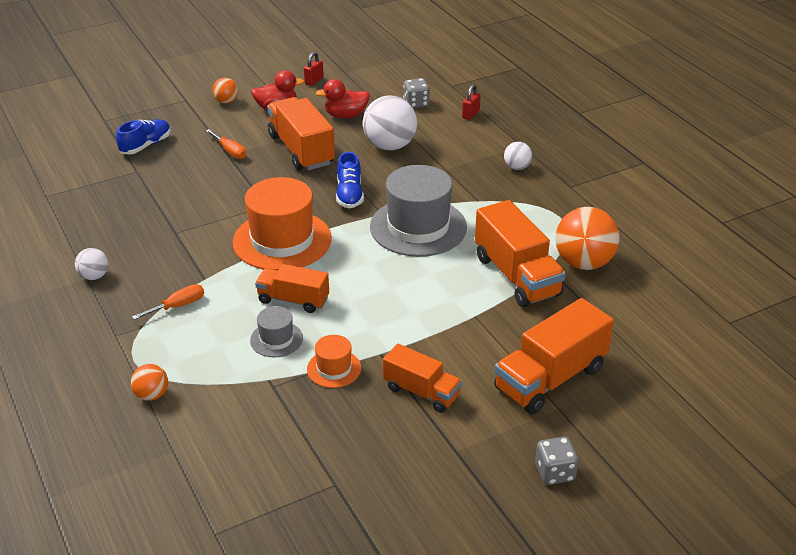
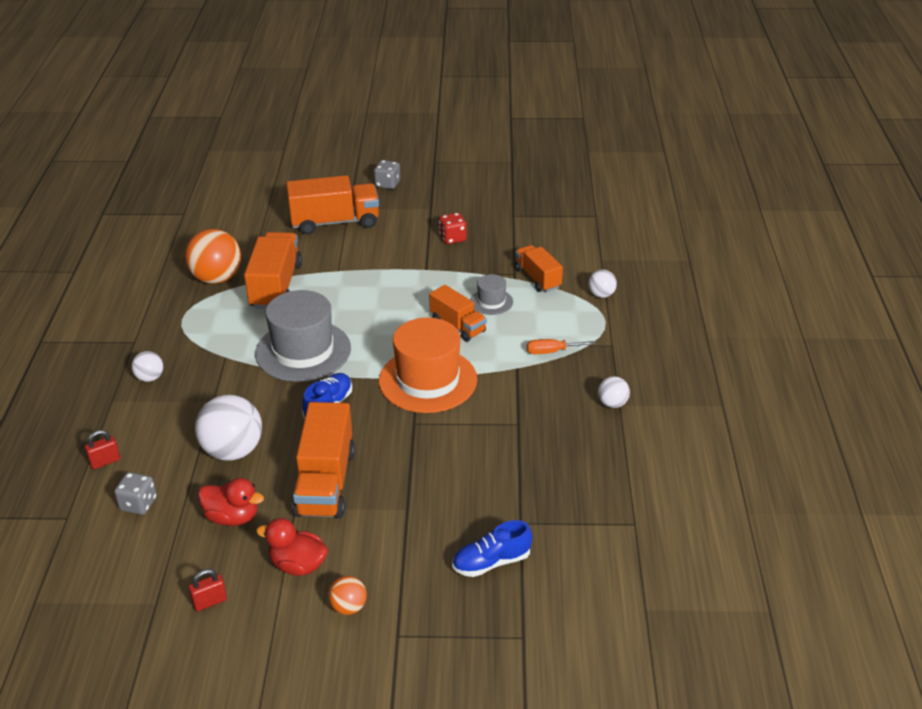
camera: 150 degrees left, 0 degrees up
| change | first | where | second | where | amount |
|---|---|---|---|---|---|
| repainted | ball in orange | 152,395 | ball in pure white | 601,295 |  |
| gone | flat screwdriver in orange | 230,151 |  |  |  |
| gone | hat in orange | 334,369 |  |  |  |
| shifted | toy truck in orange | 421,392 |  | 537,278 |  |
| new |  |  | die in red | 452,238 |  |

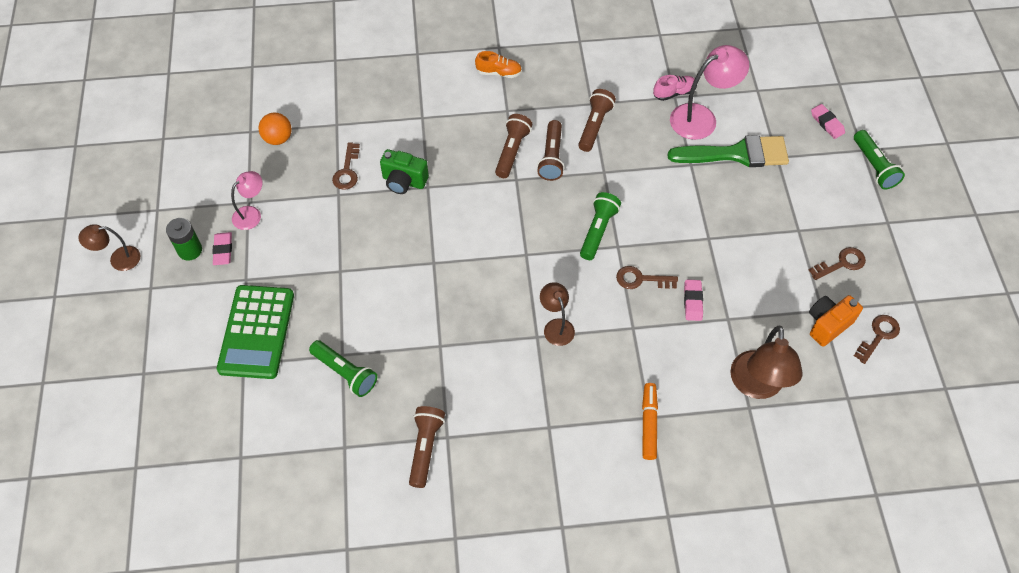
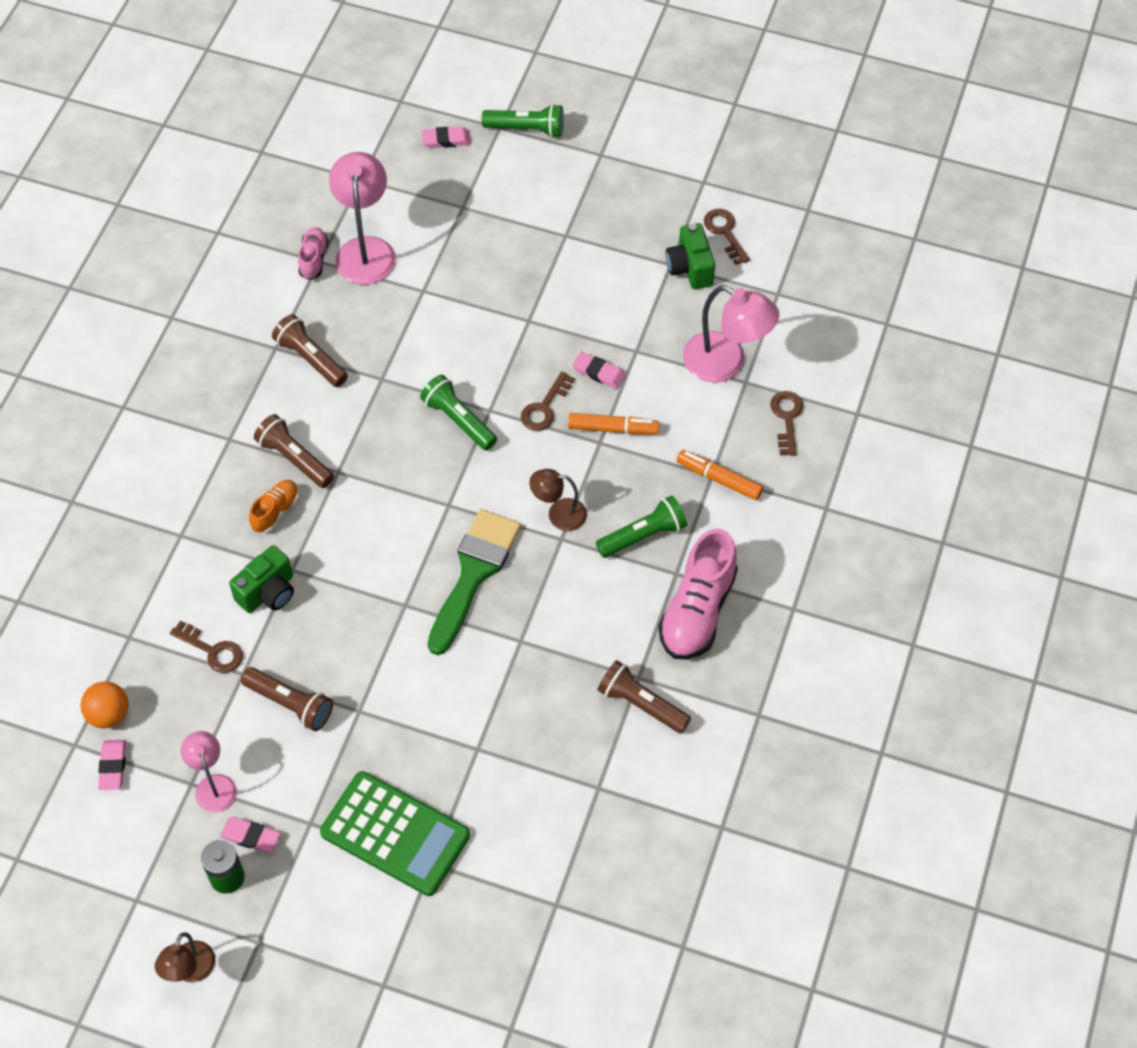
camera: 65 degrees left, 0 degrees up
| change | first | where | second | where | amount |
|---|---|---|---|---|---|
| shifted | flashlight in leaf-green | 345,372 |  | 643,535 |  |
| shifted | lace-up shoe in orange | 499,72 |  | 275,511 |  |
| shifted | flashlight in dark brown | 551,157 |  | 290,704 |  |
| shifted | brush in leaf-green | 736,154 |  | 474,573 |  |
| repainted | reading lamp in dark brown | 757,386 | reading lamp in rosy | 726,363 |  |
| shifted | door key in dark brown | 841,263 |  | 787,418 |  |
| repainted | compact camera in orange | 827,325 | compact camera in leaf-green | 690,268 |  |
| new |  |  | gum eraser in rosy | 113,766 |  |
| new |  |  | felt pen in orange | 613,429 |  |
| new |  |  | lace-up shoe in rosy | 697,610 |  |

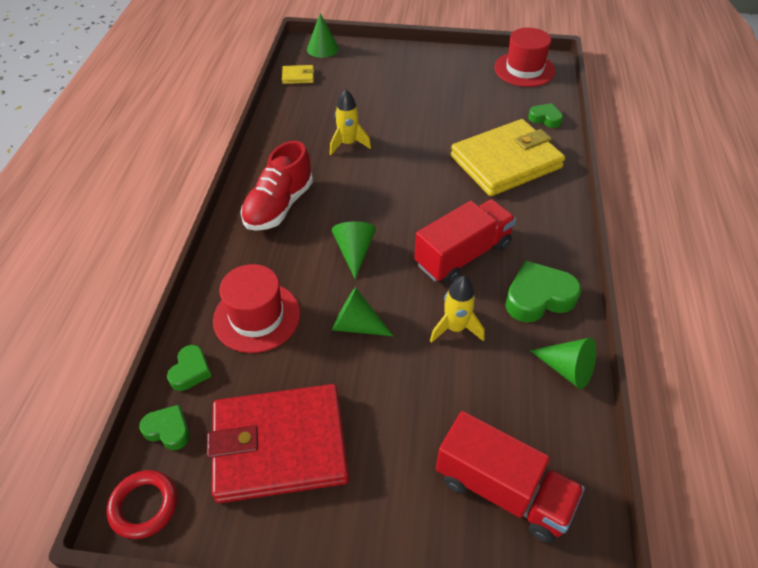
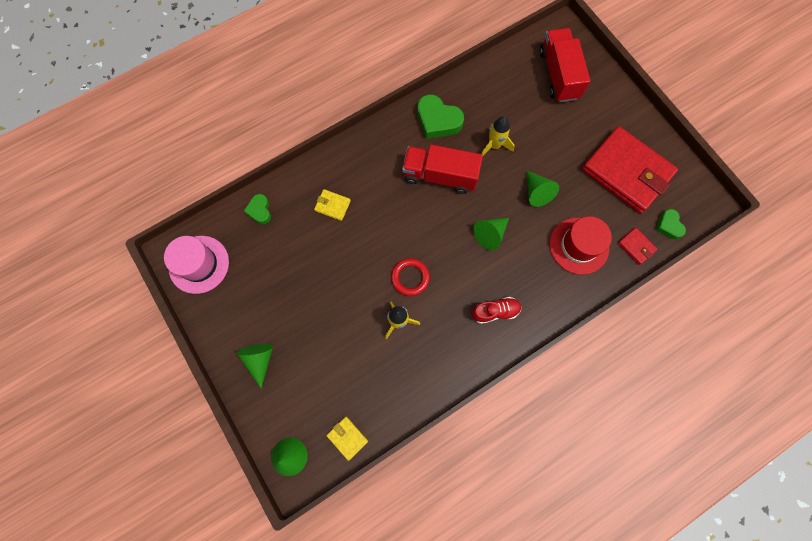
camera: 130 degrees left, 25 degrees up
| change | first | where | second | where | amount |
|---|---|---|---|---|---|
| shifted | hoop in red | 144,506 |  | 410,277 |  |
| swapped | heart shape in leaf-green | 190,371 | card wallet in red | 636,246 |  |
| scaled | lace-up shoe in red | 279,206 |  | 495,311 | x0.62 |
| scaled | card wallet in bright yellow | 506,162 |  | 332,205 | x0.40 |
| repainted | hat in red | 524,69 | hat in rosy | 199,264 |  |
| shifted | cone shape in leaf-green | 567,369 |  | 260,360 |  |

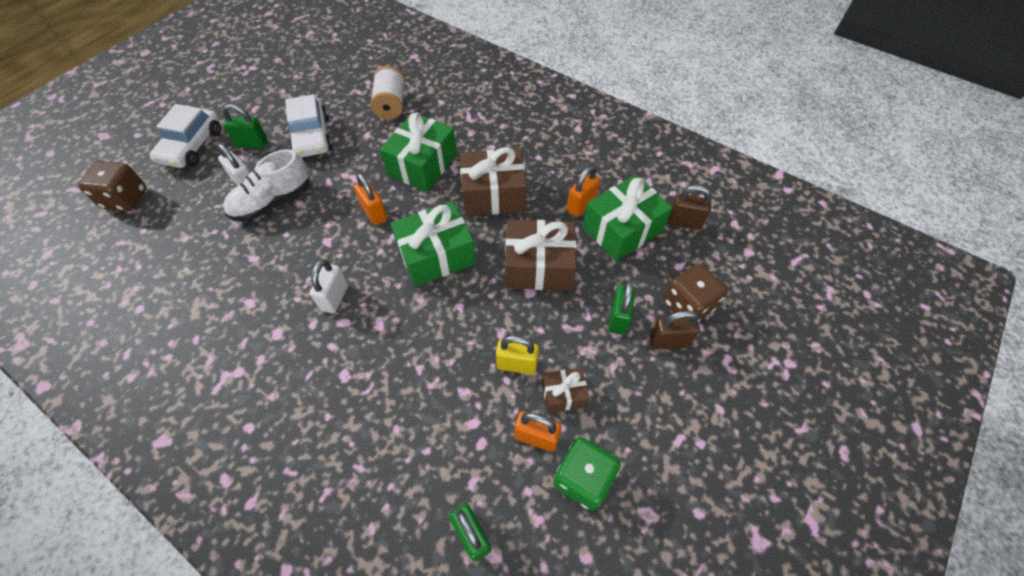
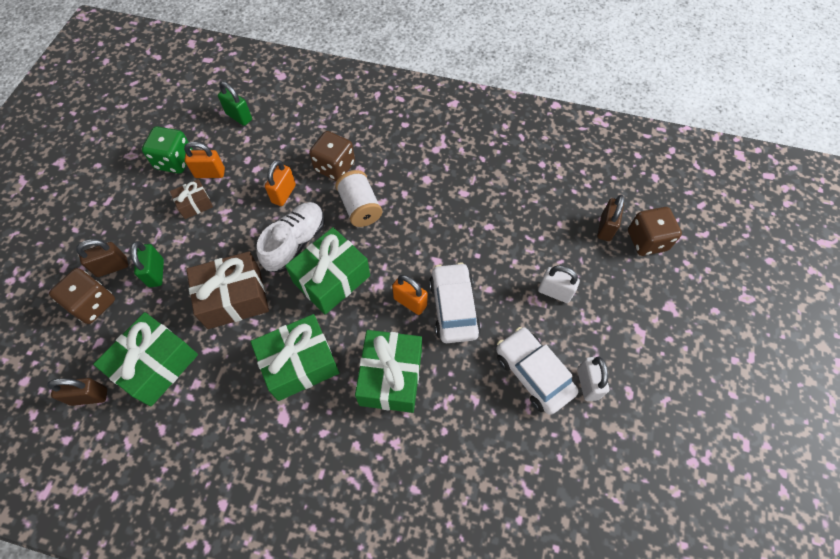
camera: 160 degrees right, 5 degrees up
| change | first | where | second | where | amount |
|---|---|---|---|---|---|
| shifted | toy car in pure white | 192,146 |  | 453,308 |  |
| gone | lock in leaf-green | 252,144 |  |  |  |
| shifted | lace-up shoe in pure white | 272,201 |  | 295,243 |  |
| shifted | lock in pure white | 335,297 |  | 587,384 |  |
| shifted | spool in pure white | 391,105 |  | 360,207 |  |
| repainted | present in dark brown | 493,195 | present in leaf-green | 299,363 |  |
| gone | lock in bright yellow | 517,365 |  |  |  |
| shifted | lock in orange | 581,205 |  | 284,194 |  |
| new |  |  | die in dark brown | 334,167 |  |
| new |  |  | lock in dark brown | 605,228 |  |

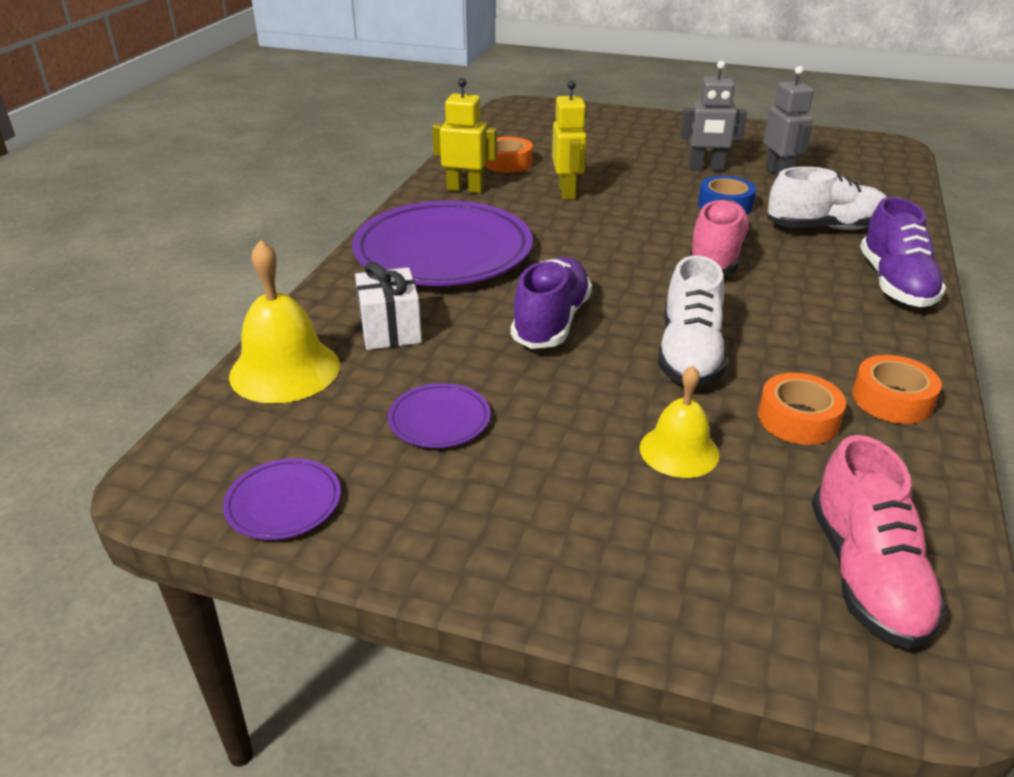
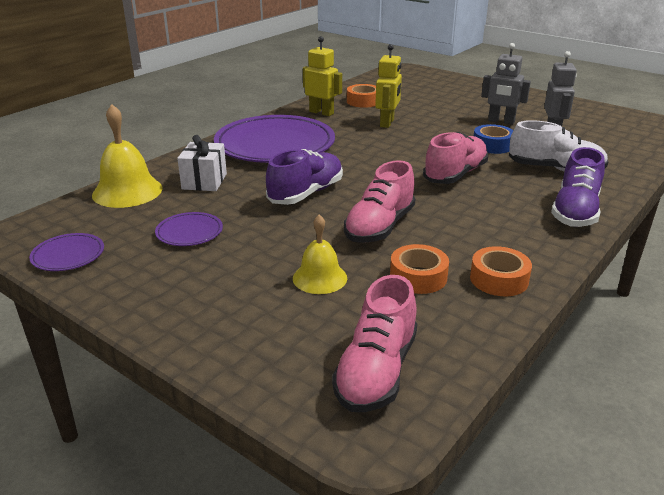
camera: 20 degrees right, 5 degrees down
| change | first | where | second | where | amount |
|---|---|---|---|---|---|
| repainted | lace-up shoe in pure white | 689,354 | lace-up shoe in rosy | 379,227 |  |

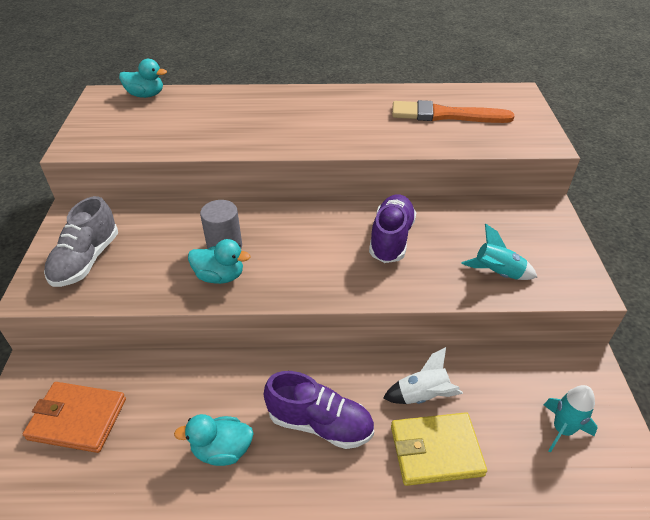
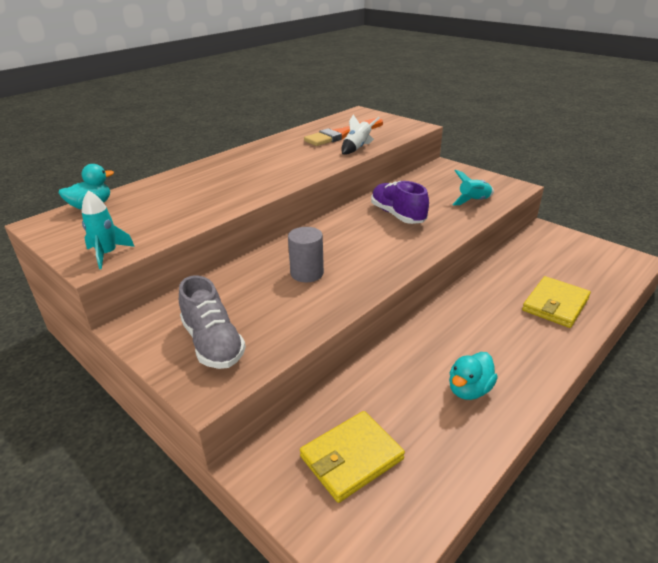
camera: 45 degrees left, 10 degrees down
| change | first | where | second | where | amount |
|---|---|---|---|---|---|
| repainted | card wallet in orange | 77,419 | card wallet in bright yellow | 351,458 |  |
| gone | rubber duck in aqua | 220,276 |  |  |  |
| gone | lace-up shoe in purple | 320,423 |  |  |  |
| shifted | rocket in pure white | 422,395 |  | 357,148 |  |
| shifted | rocket in aqua | 562,430 |  | 107,254 |  |

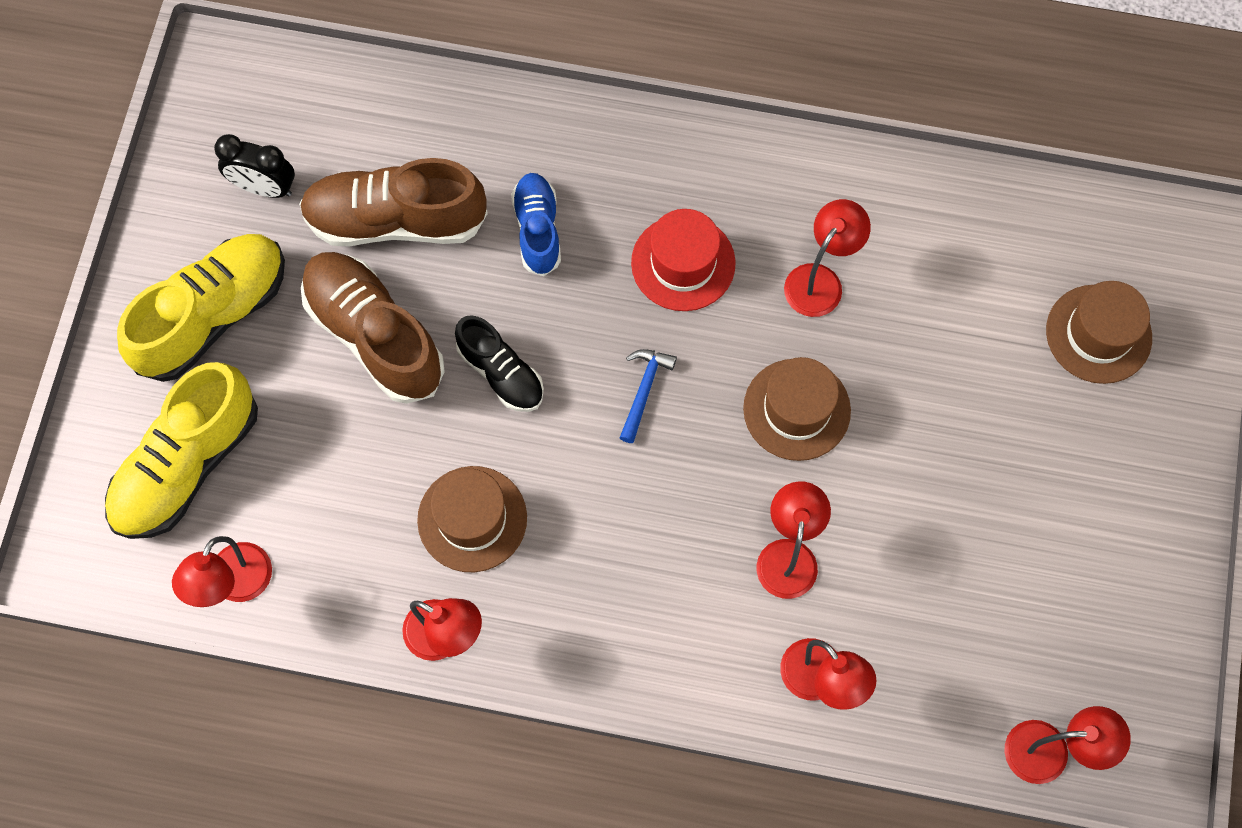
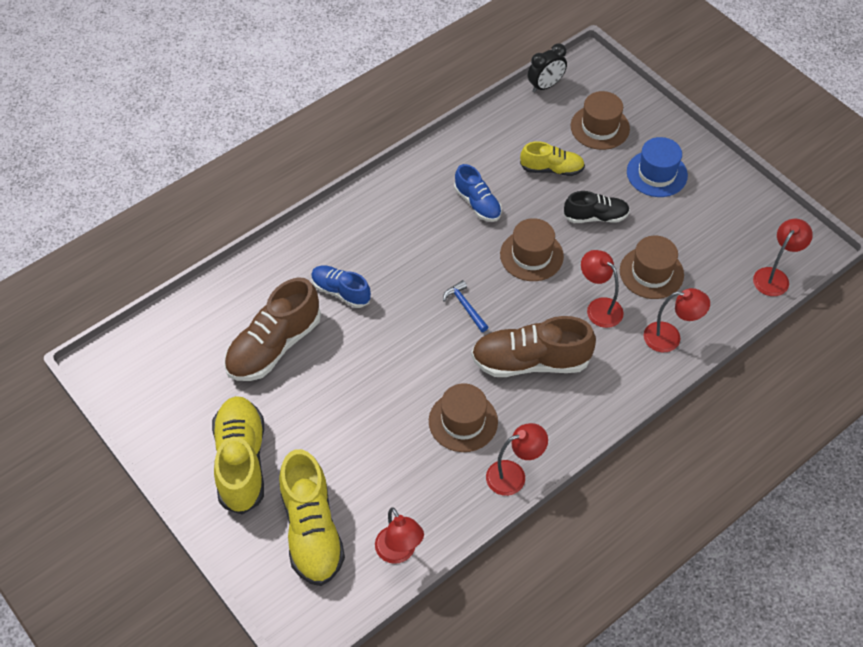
camera: 50 degrees left, 15 degrees down
| change | first | where | second | where | amount |
|---|---|---|---|---|---|
| shifted | alarm clock in jet-black | 264,188 |  | 545,86 |  |
| shifted | lace-up shoe in dark brown | 374,335 |  | 530,361 |  |
| shifted | lace-up shoe in jet-black | 501,373 |  | 595,217 |  |
| gone | hat in red | 683,263 |  |  |  |
| swapped | reading lamp in red | 820,280 | lace-up shoe in blue | 477,203 |  |
| new |  |  | lace-up shoe in bright yellow | 552,169 |  |
| new |  |  | hat in dark brown | 651,273 |  |
| new |  |  | hat in blue | 657,173 |  |

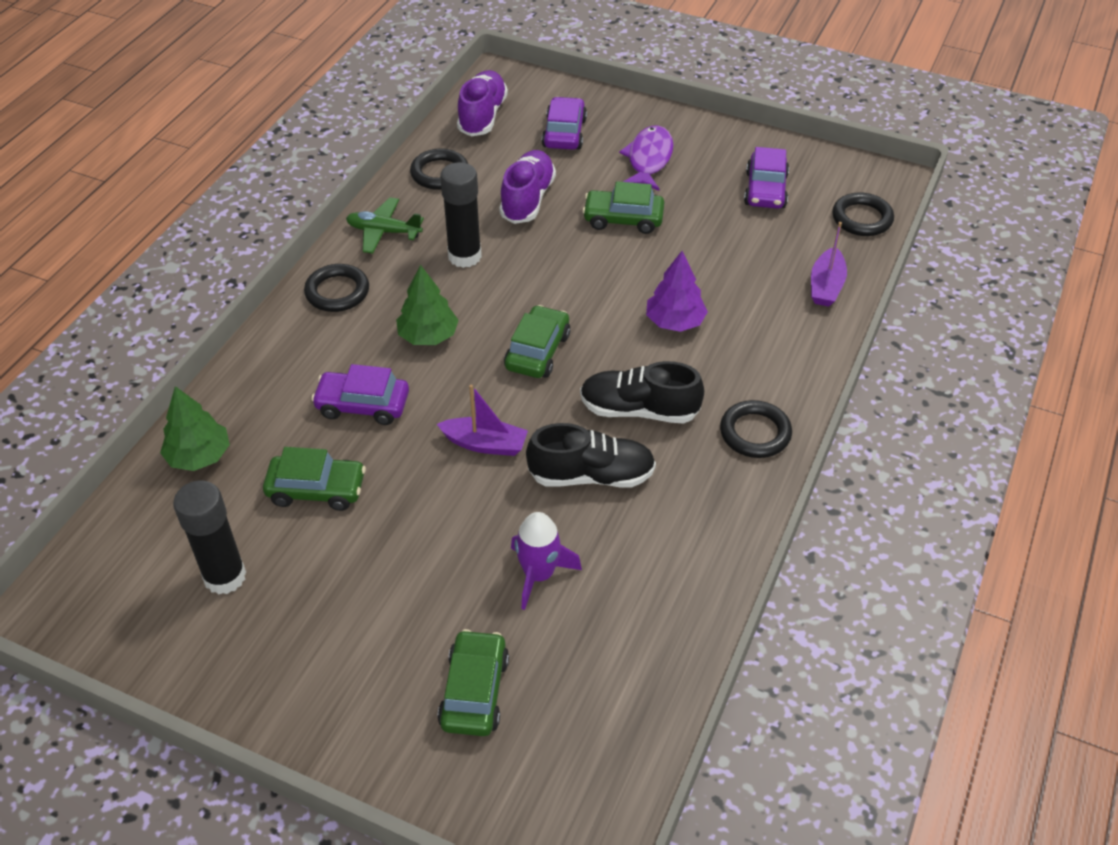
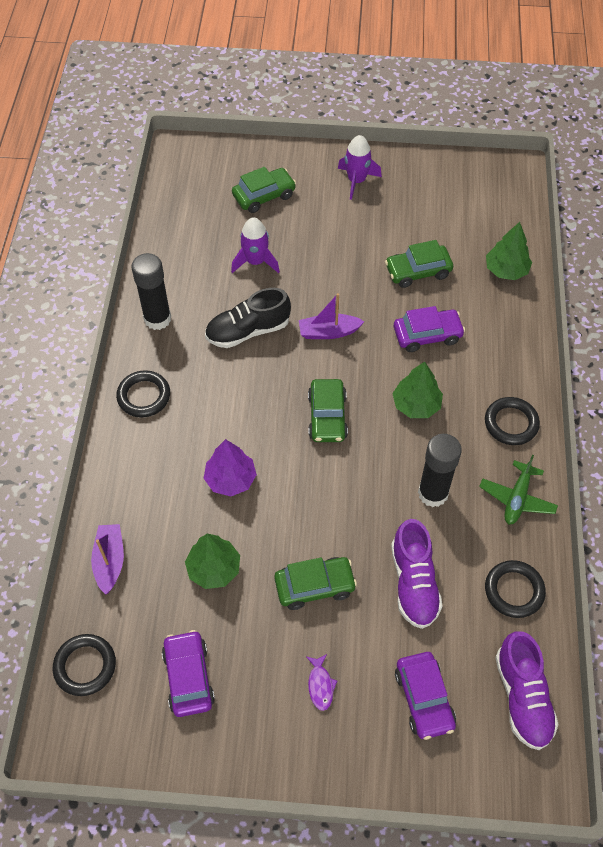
camera: 160 degrees right, 10 degrees up
| change | first | where | second | where | amount |
|---|---|---|---|---|---|
| shifted | glue stick in jet-black | 225,576 |  | 157,319 |  |
| rotated | aeroplane in leaf-green | 383,232 |  | 517,498 | 120 degrees clockwise |
| rotated | toy car in leaf-green | 474,691 |  | 264,196 | 105 degrees counterclockwise |
| gone | lace-up shoe in jet-black | 639,410 |  |  |  |
| scaled | fish figure in purple | 649,159 |  | 320,685 | x0.52 |
| new |  |  | fir tree in leaf-green | 214,569 |  |
| new |  |  | rocket in purple | 356,181 |  |

